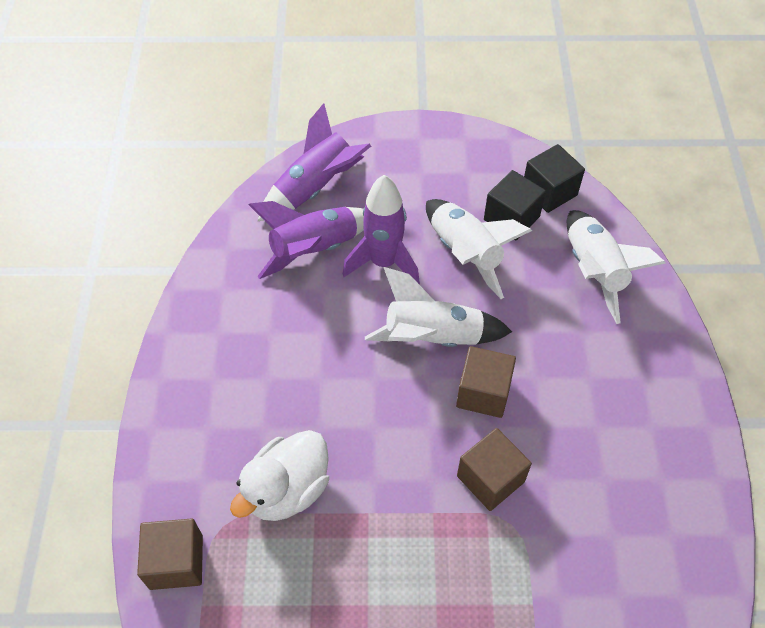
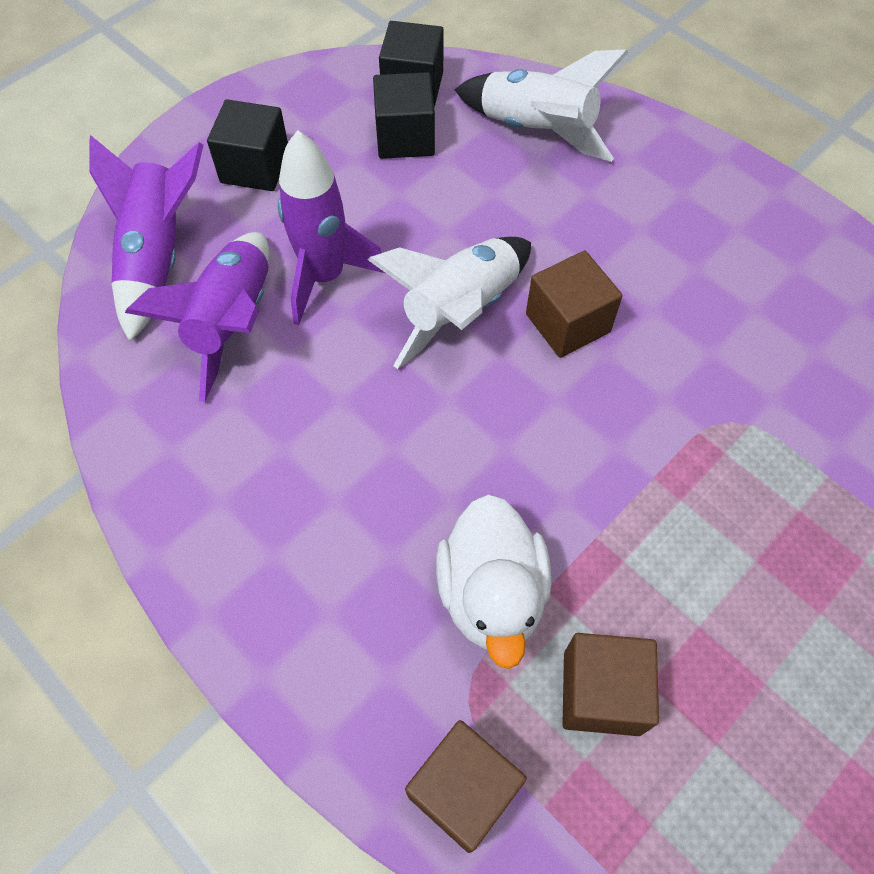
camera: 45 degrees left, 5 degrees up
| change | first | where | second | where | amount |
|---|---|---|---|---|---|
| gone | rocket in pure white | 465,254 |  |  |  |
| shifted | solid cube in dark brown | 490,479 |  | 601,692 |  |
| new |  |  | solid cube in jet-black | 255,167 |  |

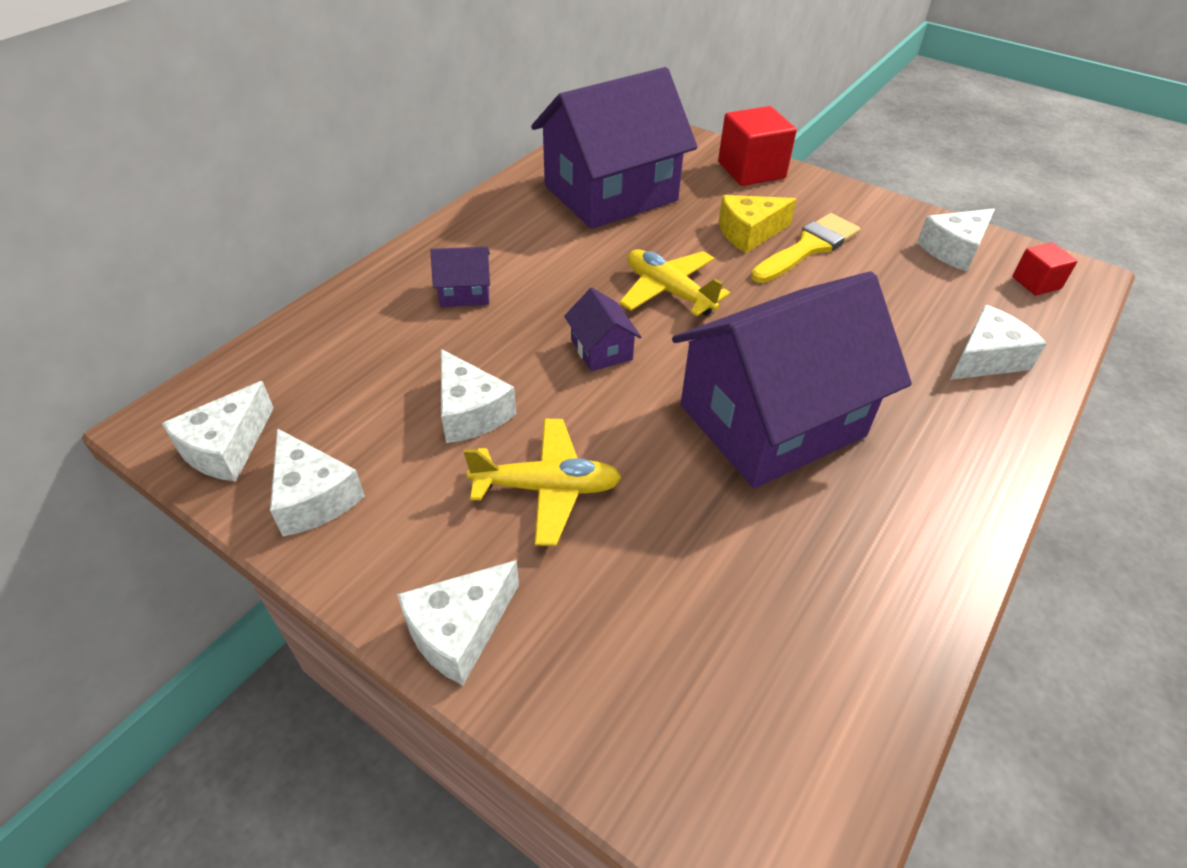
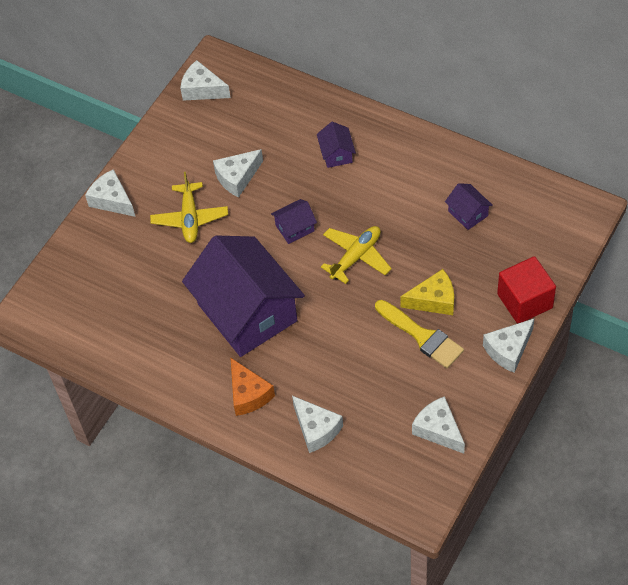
camera: 90 degrees right, 10 degrees up
| change | first | where | second | where | amount |
|---|---|---|---|---|---|
| shifted | piece of cheese in pure white | 313,497 |  | 508,350 |  |
| scaled | toy house in purple | 610,193 |  | 468,213 | x0.40 |
| rotated | piece of cheese in bright yellow | 749,233 |  | 433,300 | 105 degrees clockwise |
| gone | solid cube in red | 1036,283 |  |  |  |
| new |  |  | piece of cheese in orange | 248,394 |  |

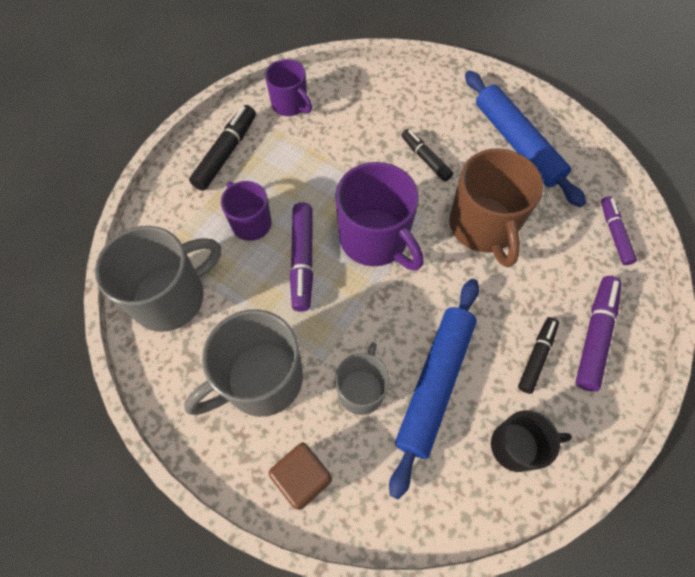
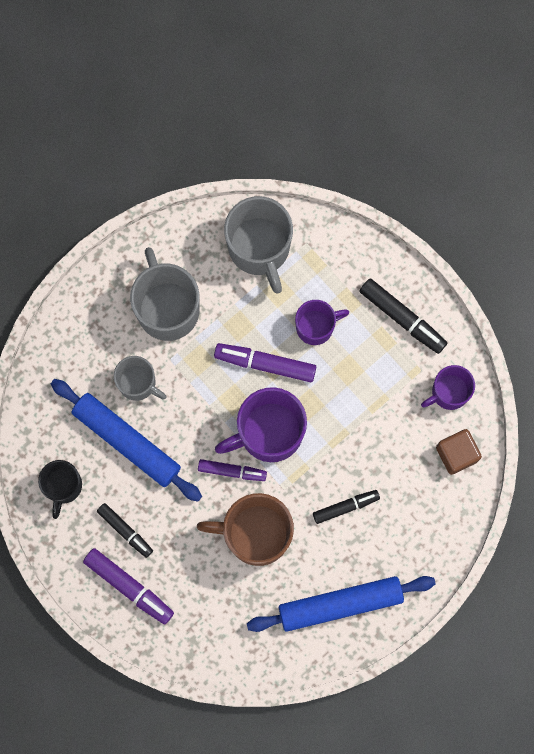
camera: 105 degrees right, 15 degrees up
| change | first | where | second | where | amount |
|---|---|---|---|---|---|
| shifted | solid cube in dark brown | 303,478 |  | 456,454 |  |
| shifted | felt pen in purple | 614,233 |  | 232,471 |  |

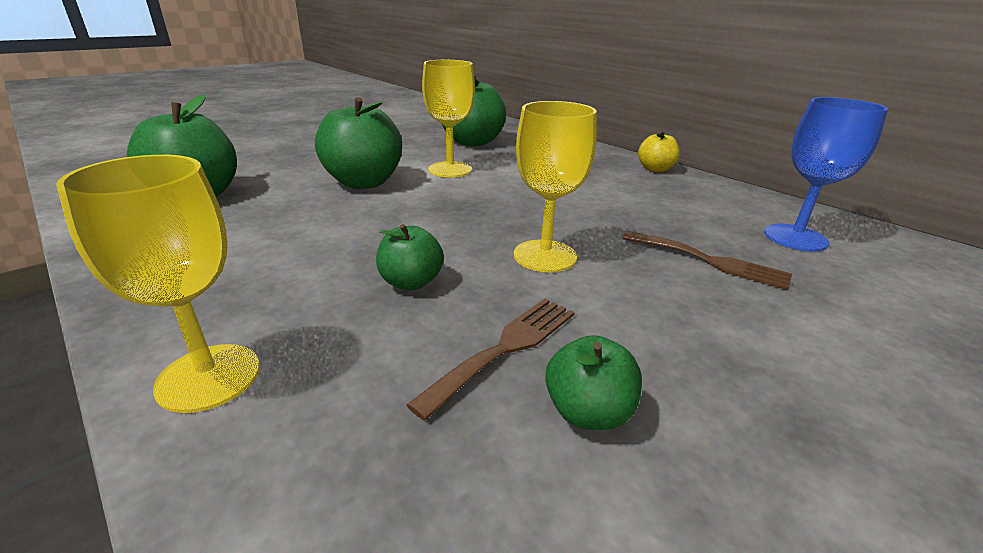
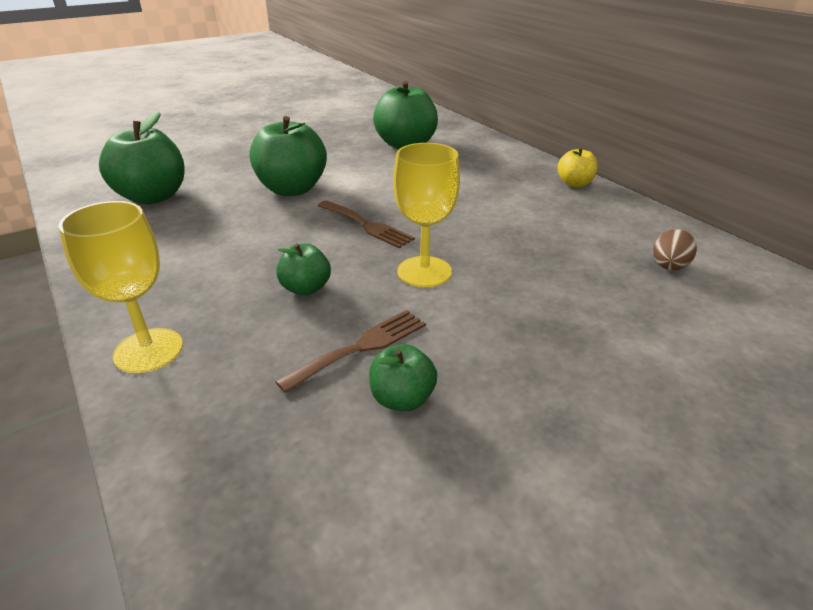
camera: 10 degrees right, 5 degrees up
| change | first | where | second | where | amount |
|---|---|---|---|---|---|
| gone | chalice in bright yellow | 450,169 |  |  |  |
| shifted | dinner fork in dark brown | 710,261 |  | 367,225 |  |
| swapped | chalice in blue | 795,238 | egg in dark brown | 668,267 |  |

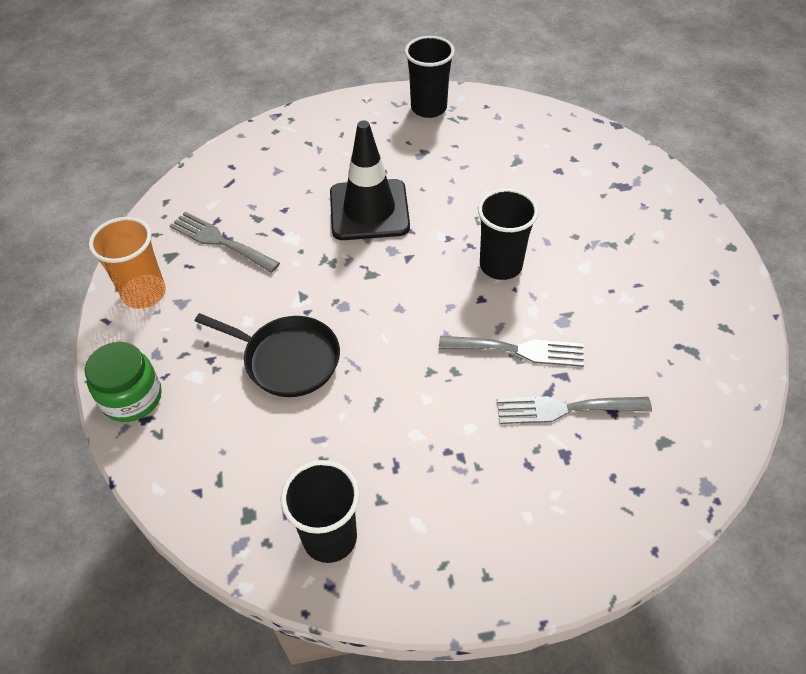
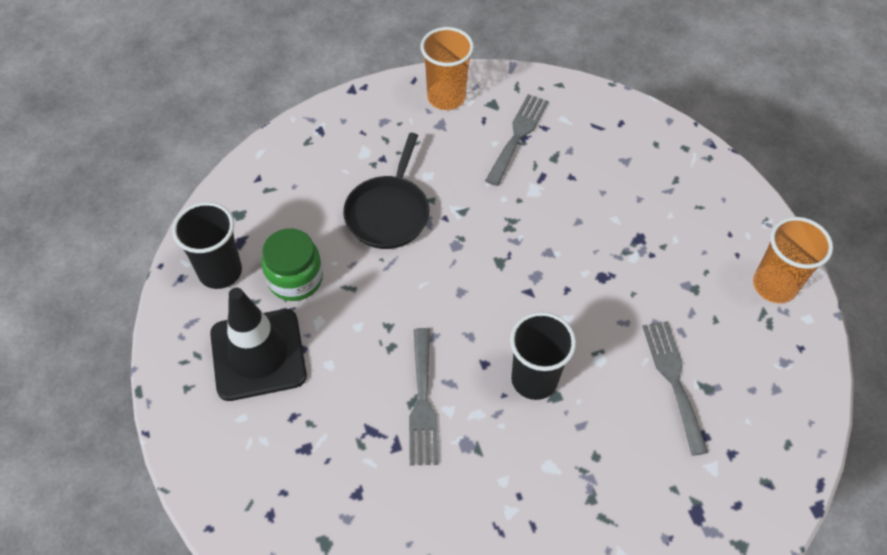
camera: 80 degrees right, 5 degrees up
| change | first | where | second | where | amount |
|---|---|---|---|---|---|
| shifted | jar in leaf-green | 132,398 |  | 295,279 |  |
| shifted | traffic cone in jet-black | 369,210 |  | 258,354 |  |
| repainted | cup in jet-black | 428,108 | cup in orange | 774,286 |  |
| shifted | dinner fork in gray | 565,409 |  | 673,380 |  |

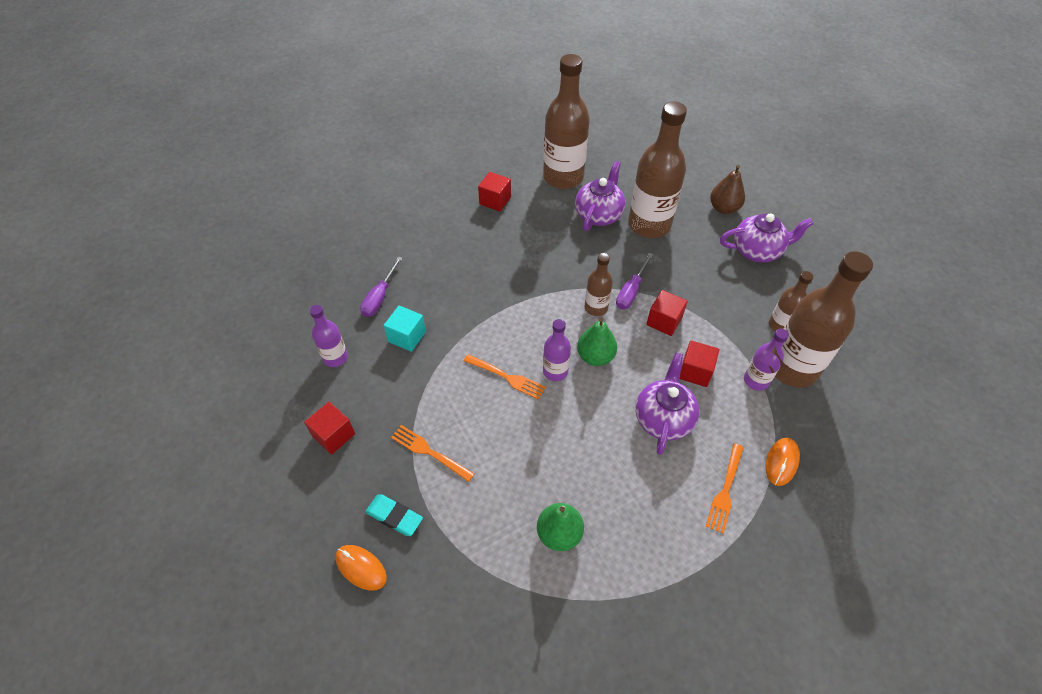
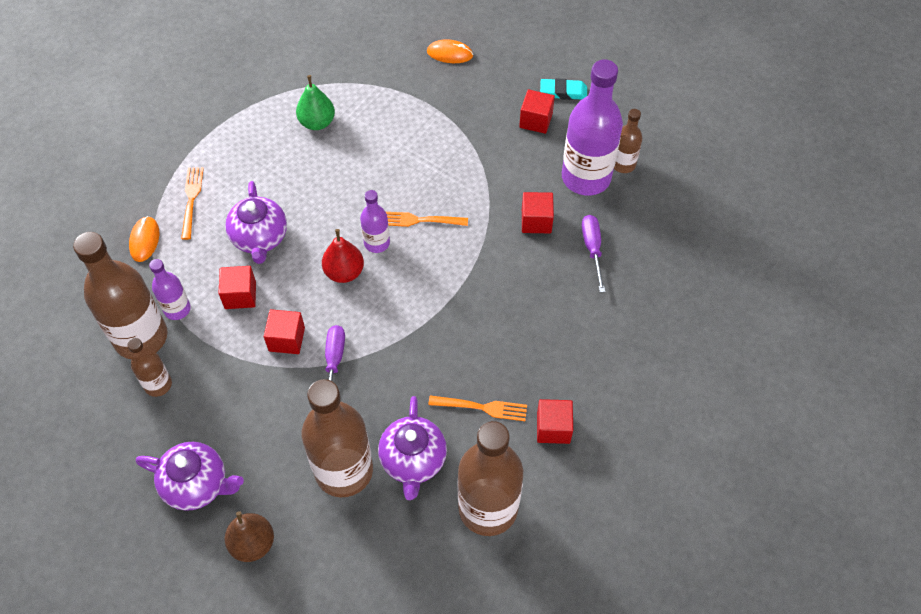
camera: 155 degrees right, 5 degrees up
| change | first | where | second | where | amount |
|---|---|---|---|---|---|
| scaled | flask in purple | 335,357 |  | 586,177 | x1.99 |
| shifted | gum eraser in aqua | 394,516 |  | 563,92 |  |
| repainted | solid cube in aqua | 407,336 | solid cube in red | 536,221 |  |
| shifted | dinner fork in orange | 429,452 |  | 482,407 |  |
| repainted | pear in leaf-green | 595,356 | pear in red | 344,272 |  |
| shifted | flask in dark brown | 596,307 |  | 623,164 |  |
| rotated | tea pot in purple | 757,251 |  | 197,484 | 135 degrees counterclockwise |

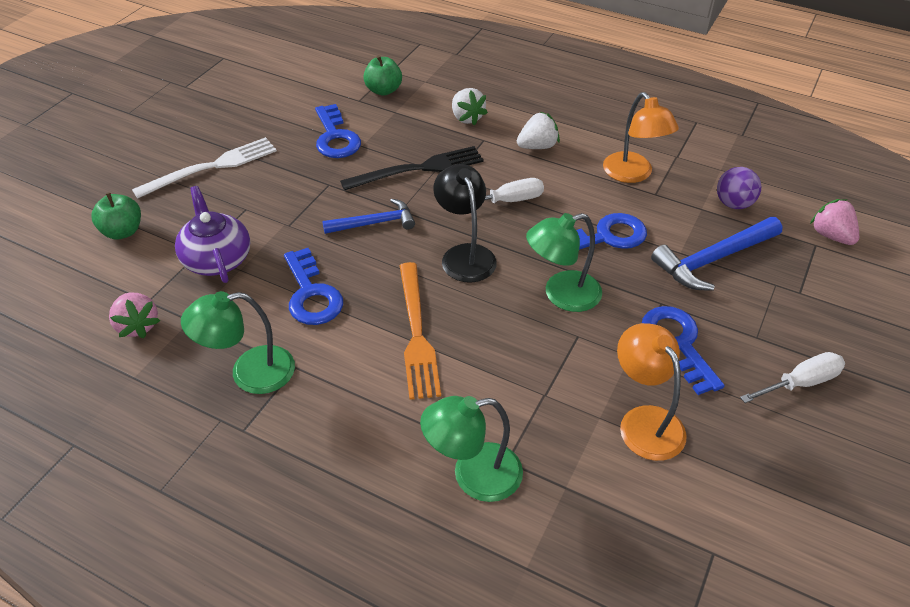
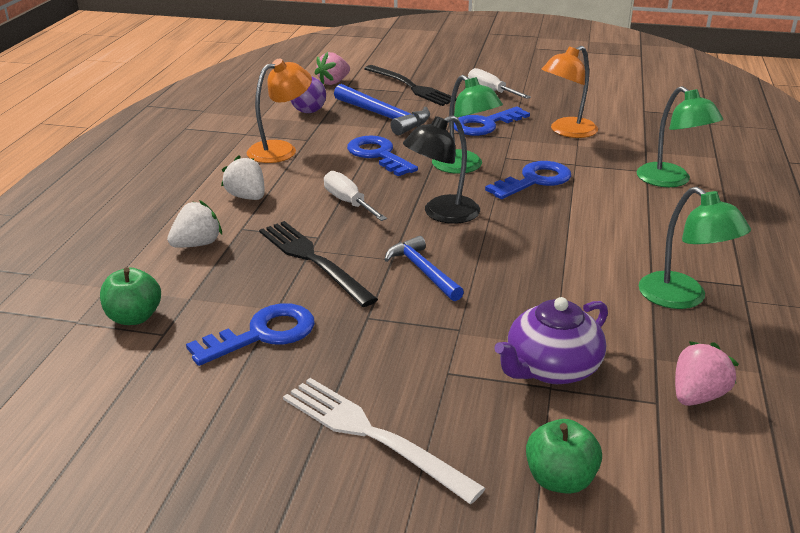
camera: 105 degrees left, 15 degrees down
| change | first | where | second | where | amount |
|---|---|---|---|---|---|
| shifted | door key in blue | 311,294 |  | 534,180 |  |
| gone | dinner fork in orange | 416,334 |  |  |  |
| new |  |  | dinner fork in jet-black | 411,87 |  |

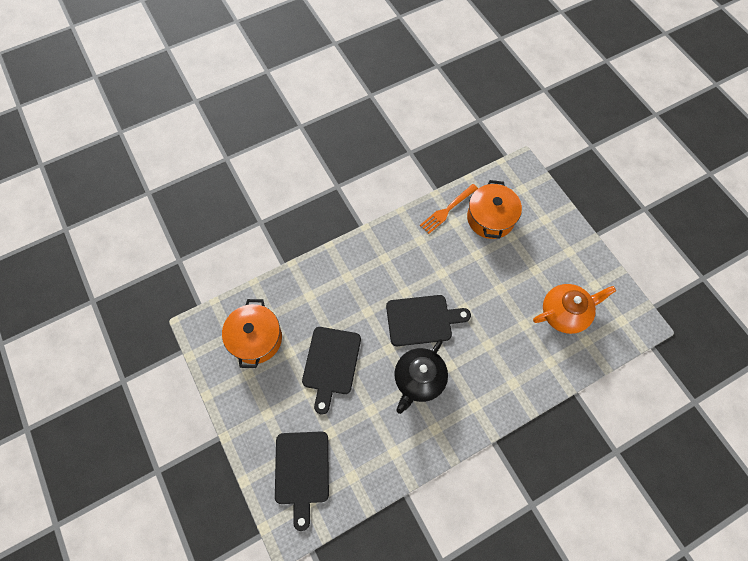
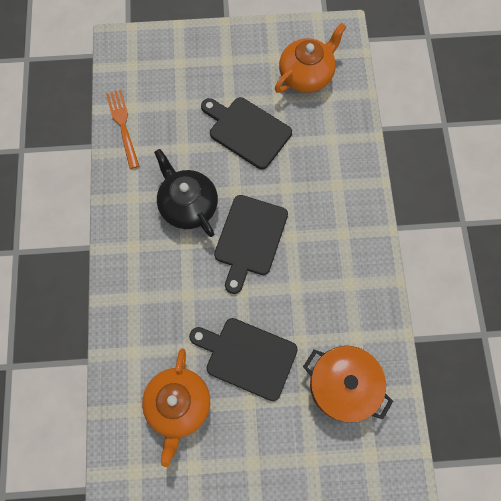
camera: 115 degrees right, 5 degrees up
| change | first | where | second | where | amount |
|---|---|---|---|---|---|
| swapped | cooking pot in orange | 256,339 | tea pot in orange | 306,75 |  |
| shifted | bread board in jet-black | 302,471 |  | 247,357 |  |
| shifted | dinner fork in orange | 447,210 |  | 123,126 |  |

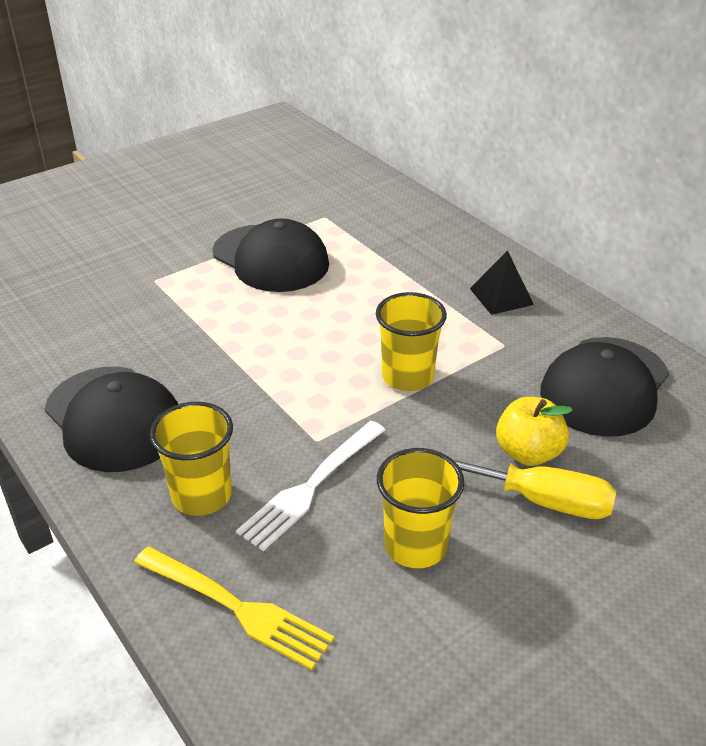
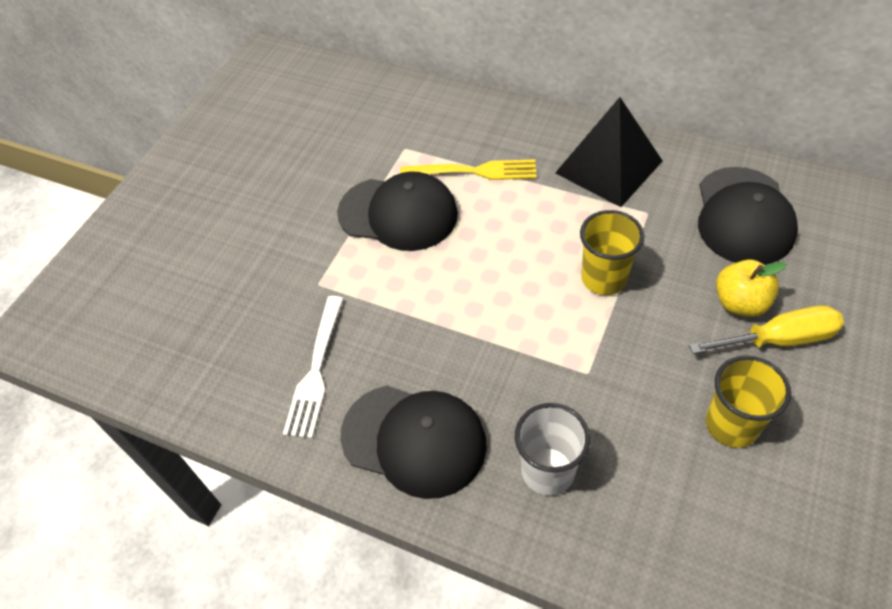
camera: 25 degrees left, 15 degrees up
| change | first | where | second | where | amount |
|---|---|---|---|---|---|
| shifted | dinner fork in bright yellow | 236,608 |  | 474,171 |  |
| repainted | cup in bright yellow | 201,495 | cup in pure white | 548,471 |  |
| shifted | dinner fork in pure white | 311,486 |  | 316,370 |  |
| scaled | solid pyramid in jet-black | 501,296 |  | 609,166 | x1.85 |

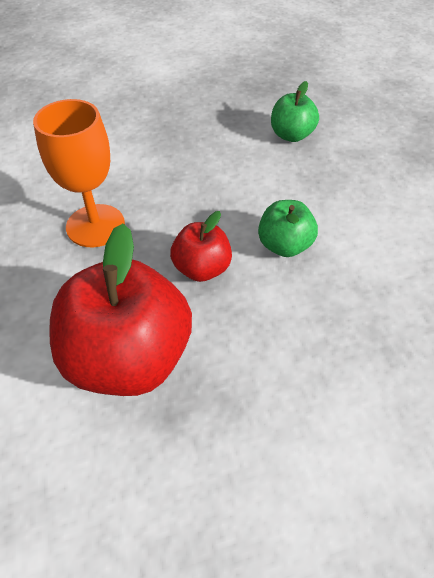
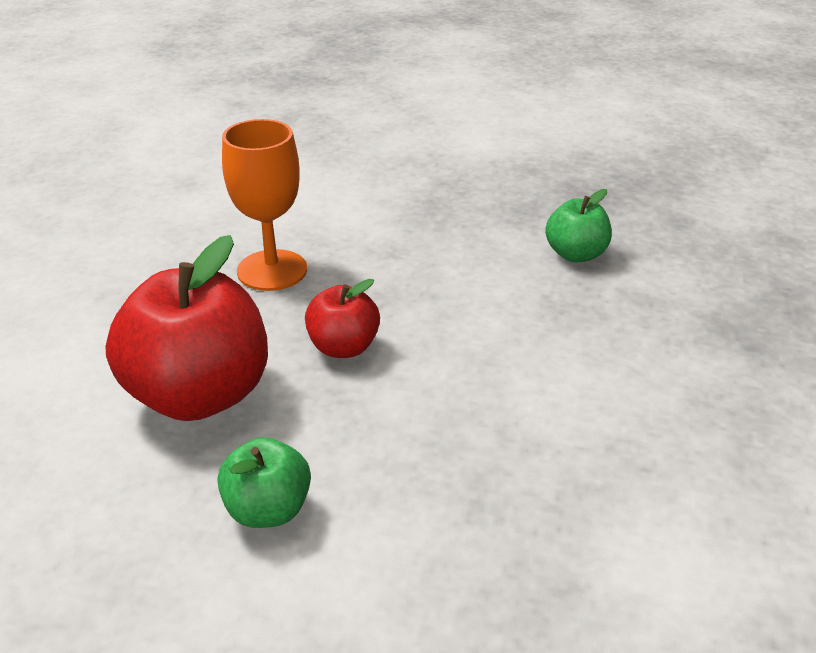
camera: 30 degrees right, 15 degrees down
| change | first | where | second | where | amount |
|---|---|---|---|---|---|
| shifted | toy apple in leaf-green | 284,245 |  | 268,510 |  |

